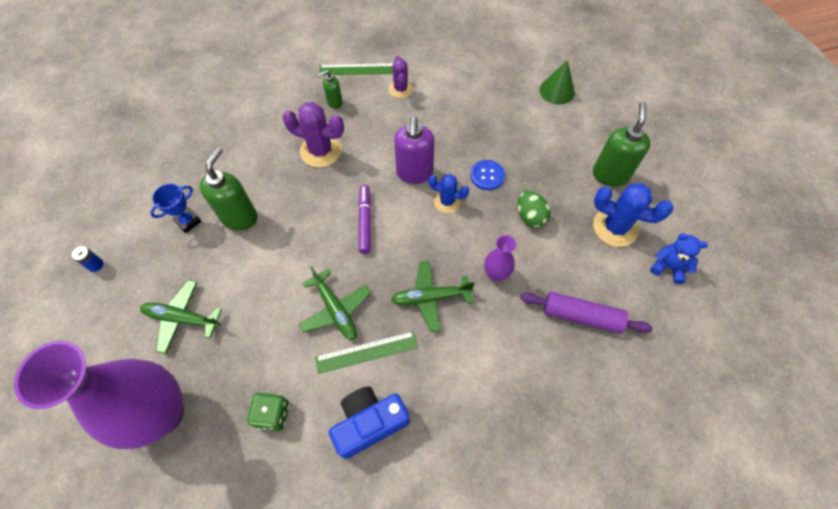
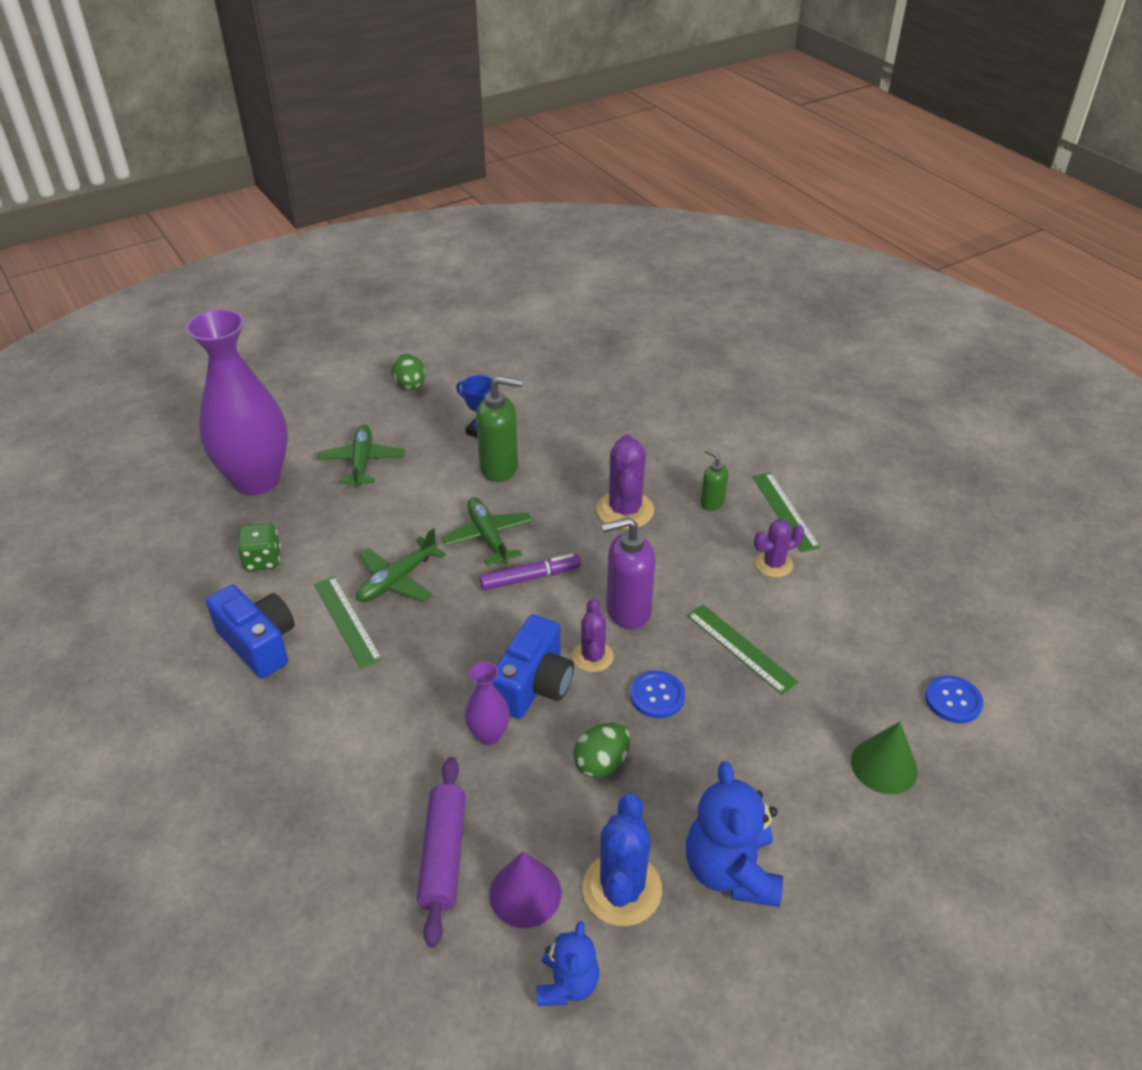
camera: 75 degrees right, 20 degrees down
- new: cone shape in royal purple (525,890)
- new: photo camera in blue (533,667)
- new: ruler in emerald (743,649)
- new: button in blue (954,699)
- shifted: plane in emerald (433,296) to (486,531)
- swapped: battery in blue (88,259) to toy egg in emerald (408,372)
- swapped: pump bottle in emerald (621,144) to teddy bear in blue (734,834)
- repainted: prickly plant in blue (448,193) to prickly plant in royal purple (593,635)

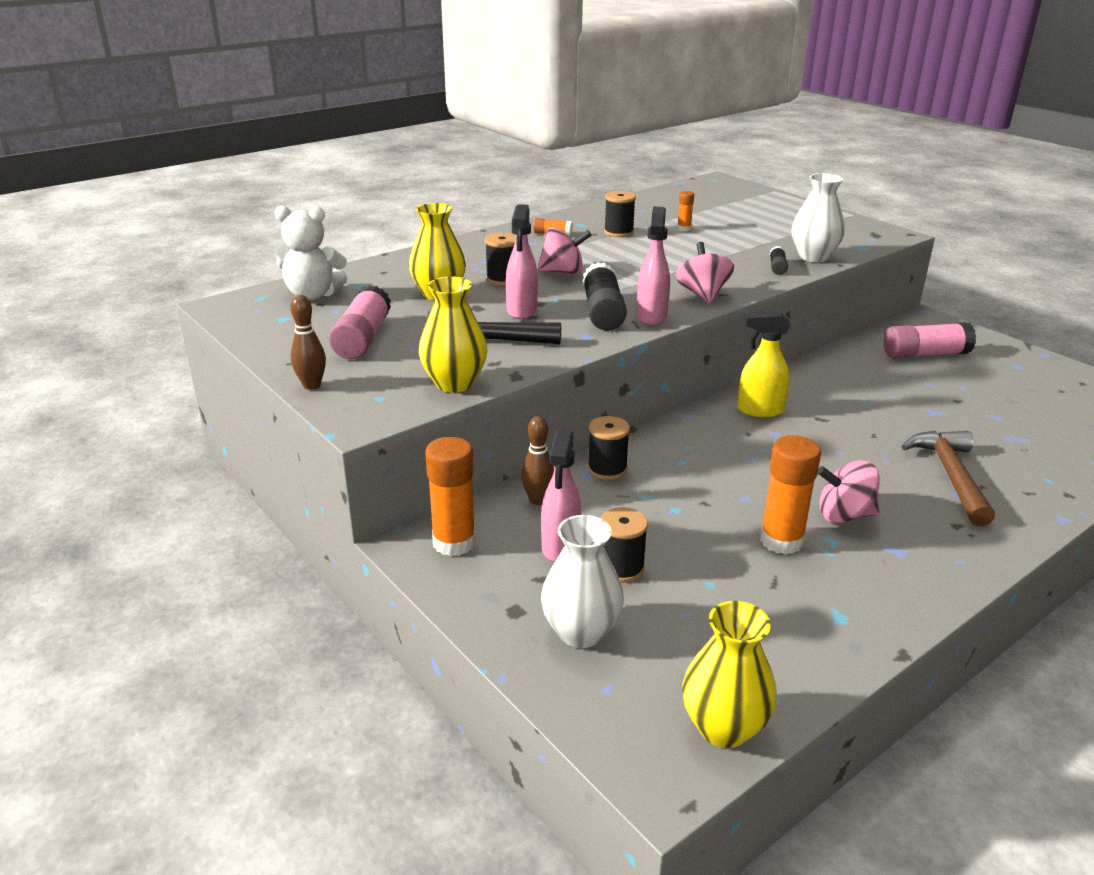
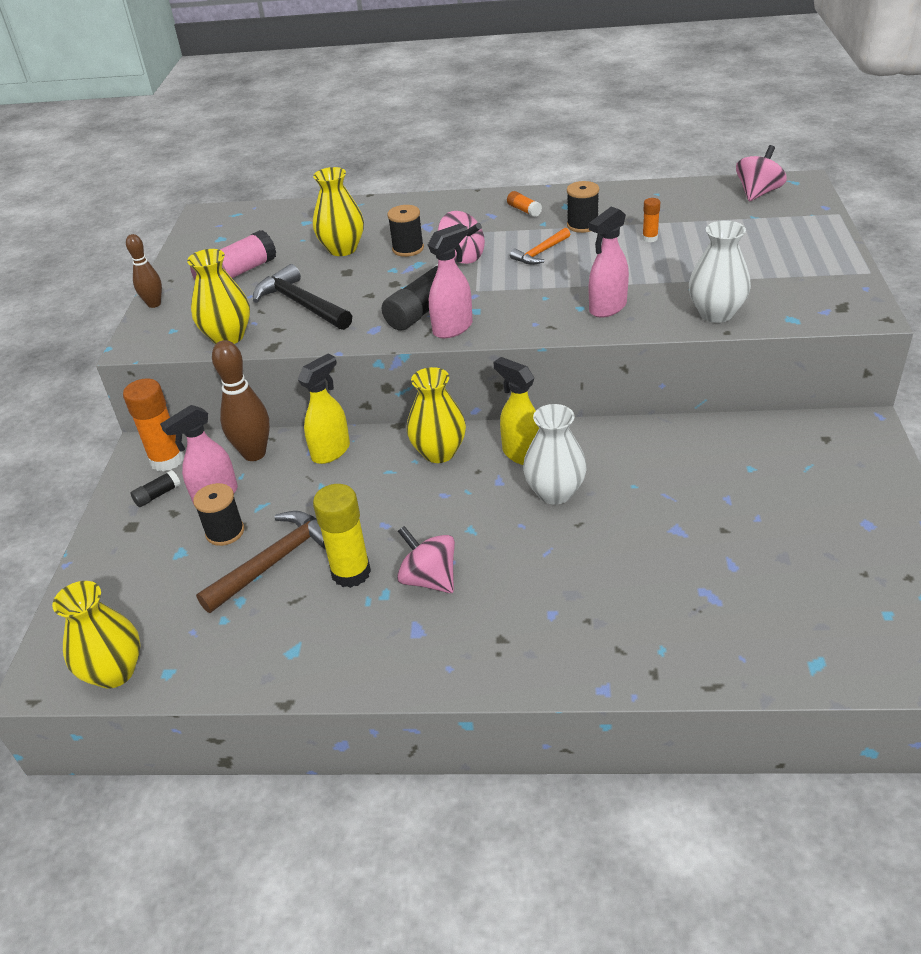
camera: 45 degrees right, 10 degrees up
- gone: teddy bear in pure white (310,253)
- gone: glue in rose-pink (930,340)
- new: flower vase in golden (436,415)
- new: carpenter's hammer in bright orange (540,246)
- shifted: spray bottle in rose-pink (522,261) to (609,262)
- shifted: flower vase in pure white (582,581) to (555,454)
- shifted: toy top in rose-pink (705,272) to (761,173)
- shifted: glue in ebony (778,260) to (155,488)
- shifted: carpenter's hammer in dark brown (948,478) to (261,562)
- swapped: reel of thread in ebony (608,448) to spray bottle in golden (324,409)
- repainted: glue in bright orange (790,495) to glue in golden (342,536)
- scaled: tenpin in dark brown (537,460) = (241,400) x1.63

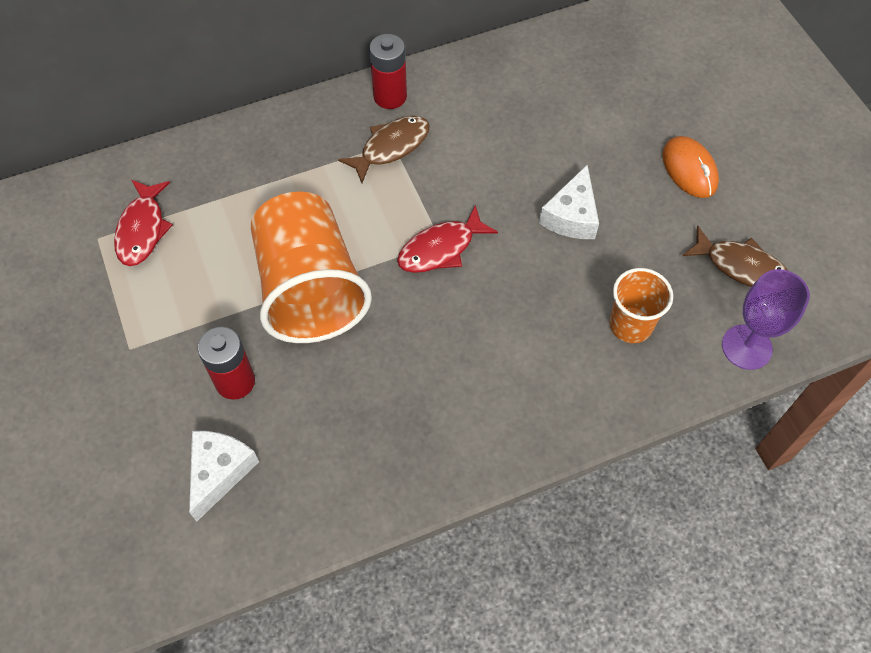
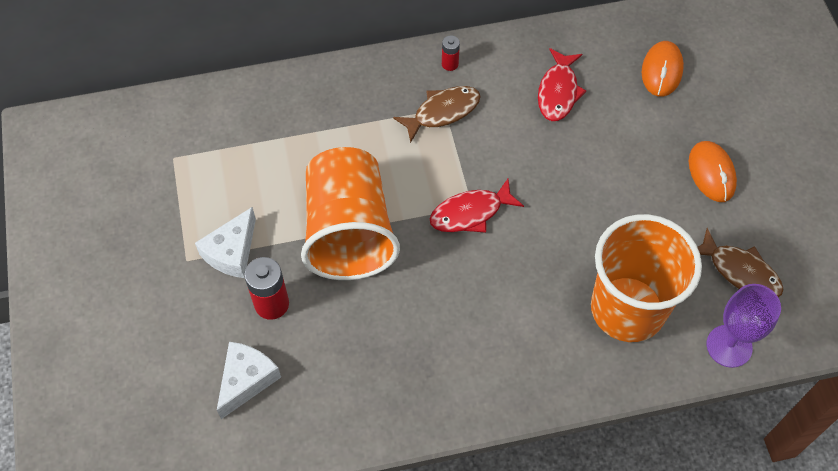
camera: 10 degrees right, 0 degrees up
- new: PC mouse in bright orange (663,69)
- shifted: fish figure in red (143,223) to (562,84)
- shifted: piece of cheese in pure white (569,201) to (225,242)
- scaled: battery in red (388,71) = (451,53) x0.56
- scaled: beaker in bright orange (641,305) = (646,278) x1.89

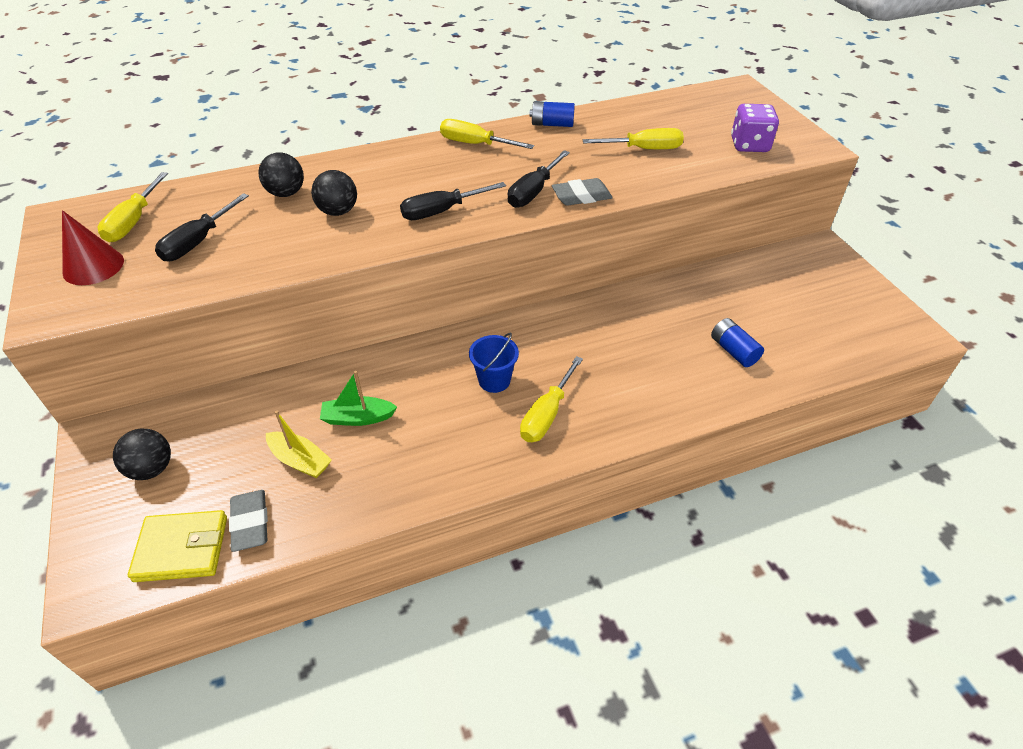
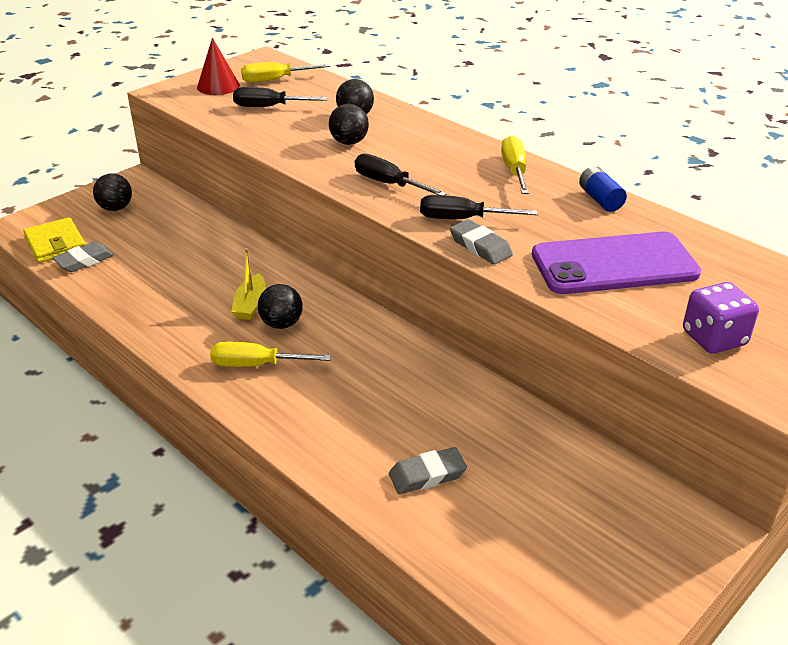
camera: 65 degrees right, 10 degrees down
- gone: boat in emerald (358,398)
- shifted: boat in golden (299,444) to (248,284)
- swapped: bucket in blue (494,363) to play ball in ebony (280,306)
- swapped: flat screwdriver in golden (633,138) to mobile phone in royal purple (616,263)
- swapped: battery in blue (737,342) to eraser in gray (428,470)

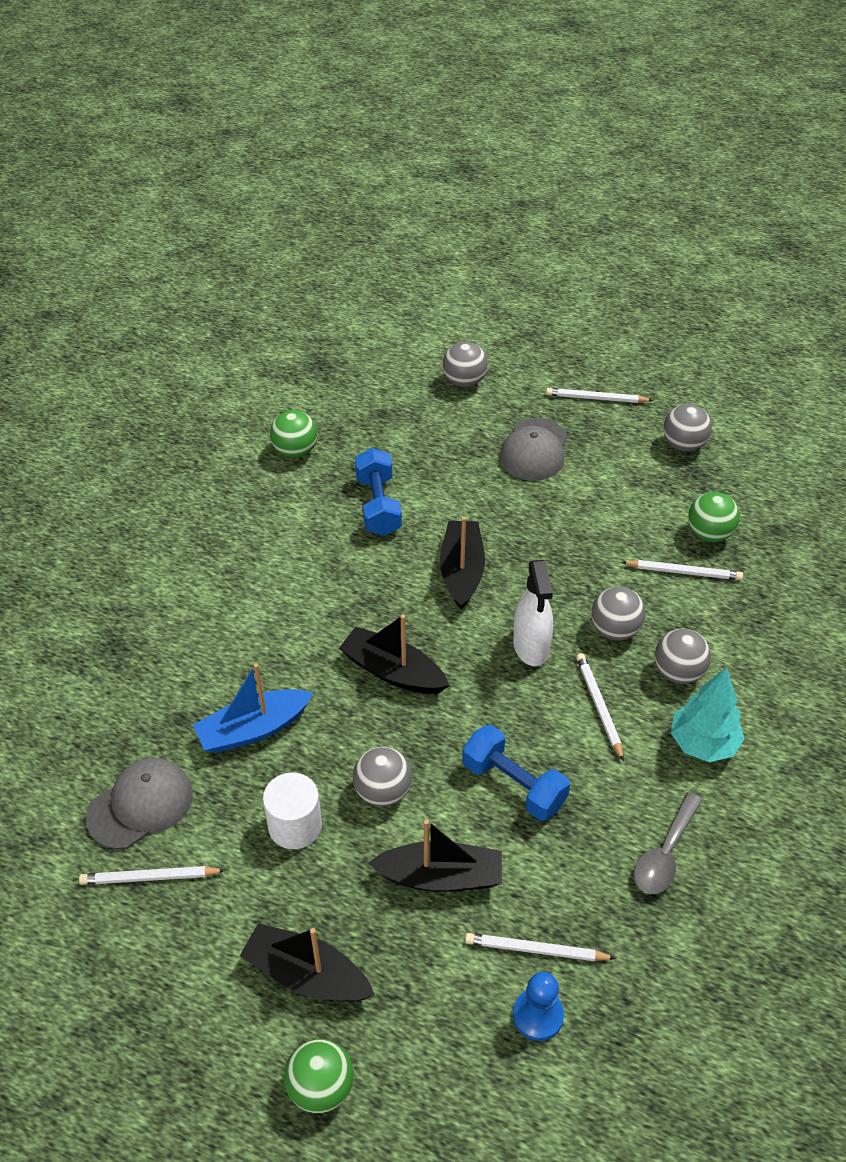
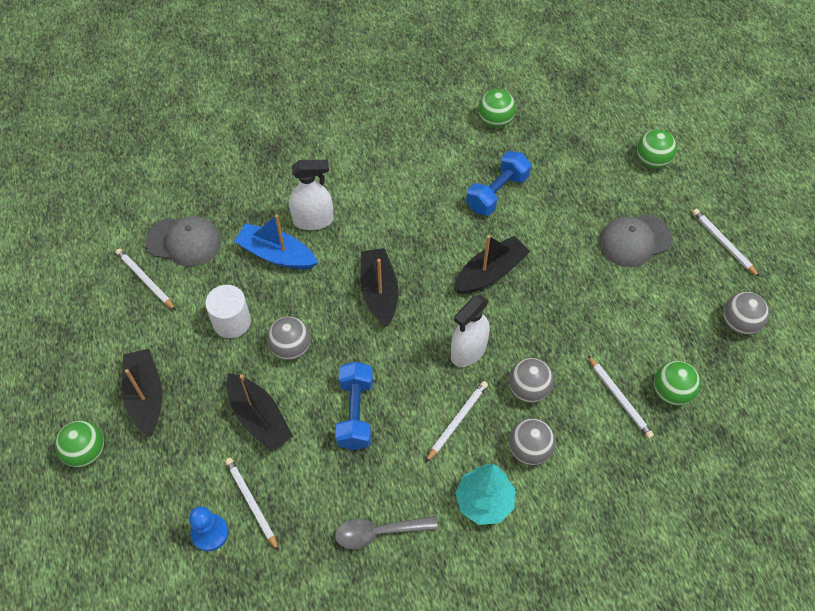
camera: 50 degrees right, 10 degrees up
- new: spray bottle in pure white (311,195)
- repainted: play ball in gray (465,364) to play ball in emerald (657,148)

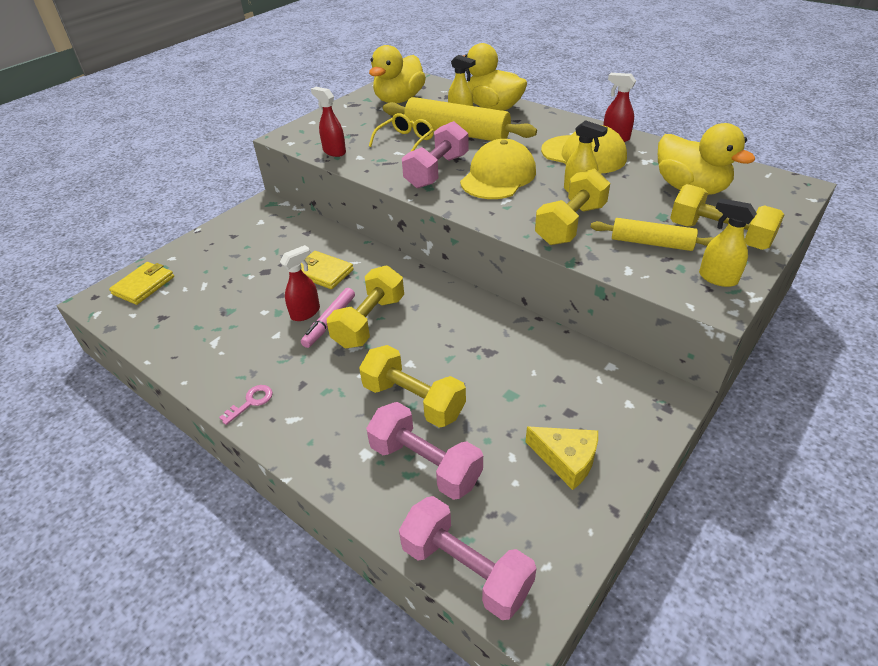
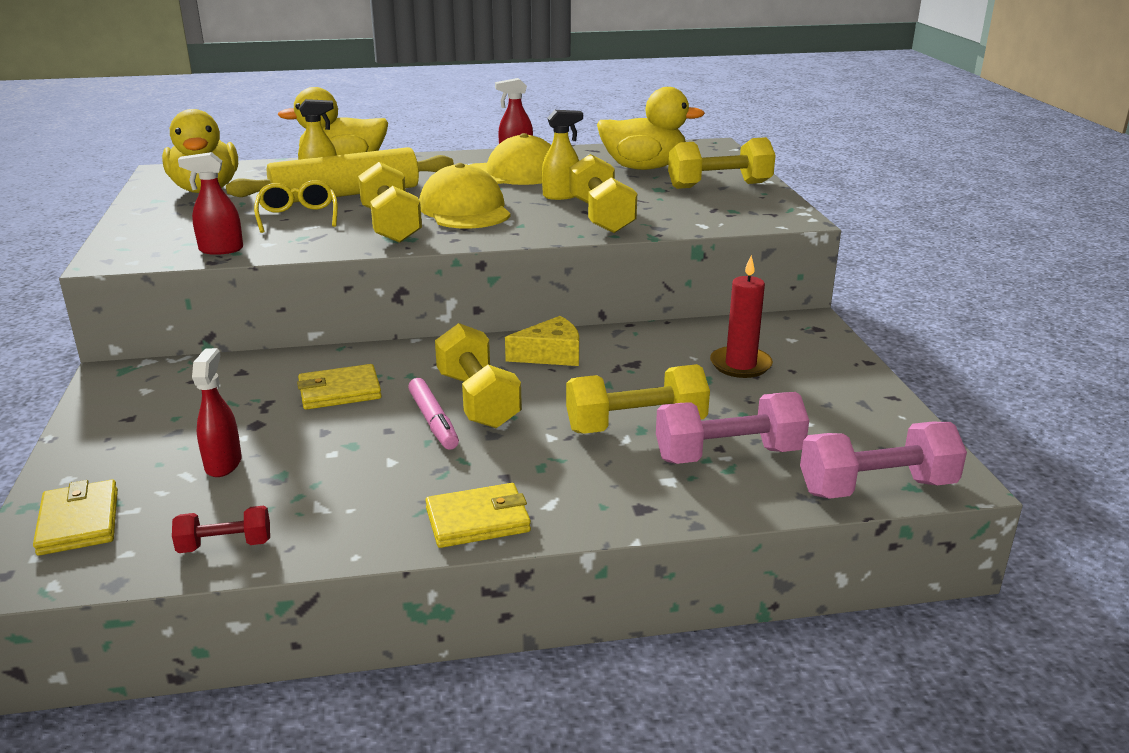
camera: 50 degrees left, 15 degrees down
- gone: rolling pin in golden (652,234)
- gone: spray bottle in golden (728,242)
- new: dumbbell in red (221,529)
- new: candle in red (741,316)
- shifted: spray bottle in red (300,283) to (217,412)
- shifted: piece of cheese in golden (562,458) to (542,341)
- swapped: door key in rose-pink (246,405) to card wallet in golden (478,515)
- repainted: dumbbell in rose-pink (435,155) to dumbbell in golden (390,202)

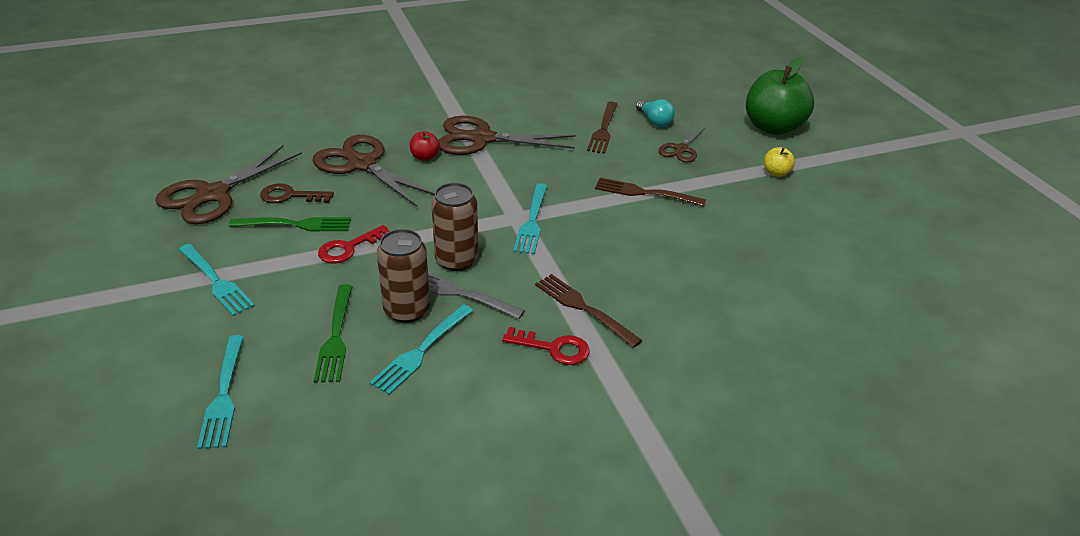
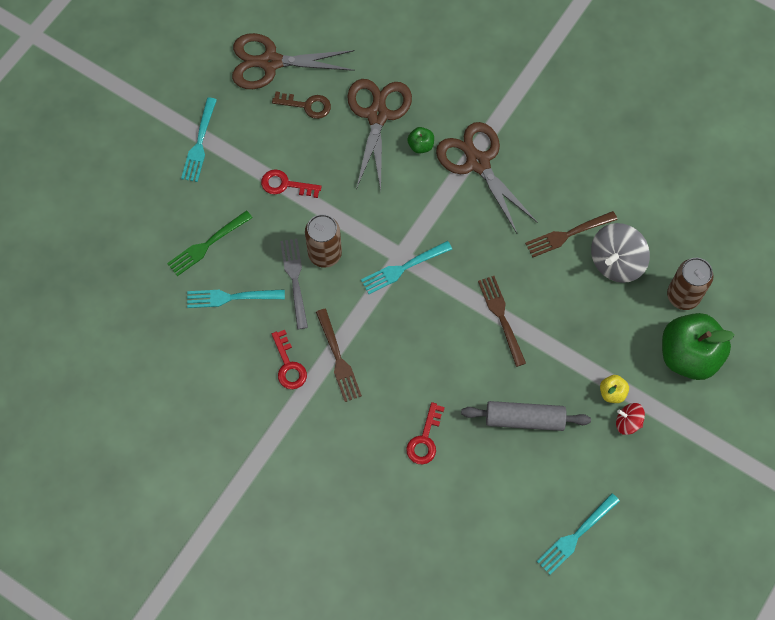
camera: 55 degrees right, 30 degrees up
- gone: fork in emerald (290,224)
- gone: shears in dark brown (682,143)
- new: door key in red (425,433)
- new: rolling pin in gray (526,416)
- new: toy top in red (630,419)
- shifted: fork in aqua (220,392) to (578,534)
- shifted: soda can in dark brown (403,276) to (690,284)
- swapped: light bulb in aqua (655,113) to toy top in gray (620,253)
- repainted: apple in red (425,146) to apple in emerald (420,140)
- rotated: door key in dark brown (297,193) = (301,105) 135 degrees clockwise
- rotated: fork in dark brown (589,311) = (339,355) 150 degrees clockwise

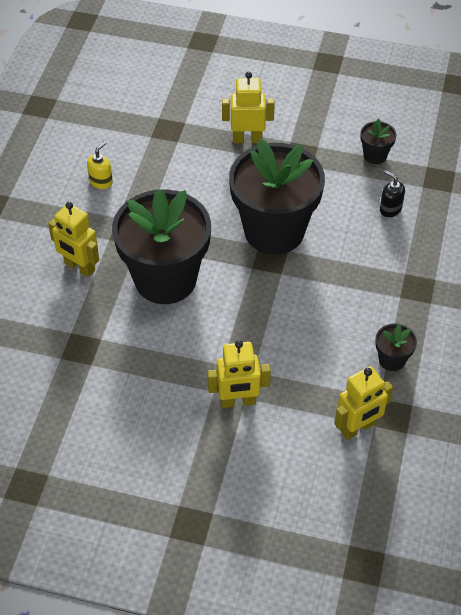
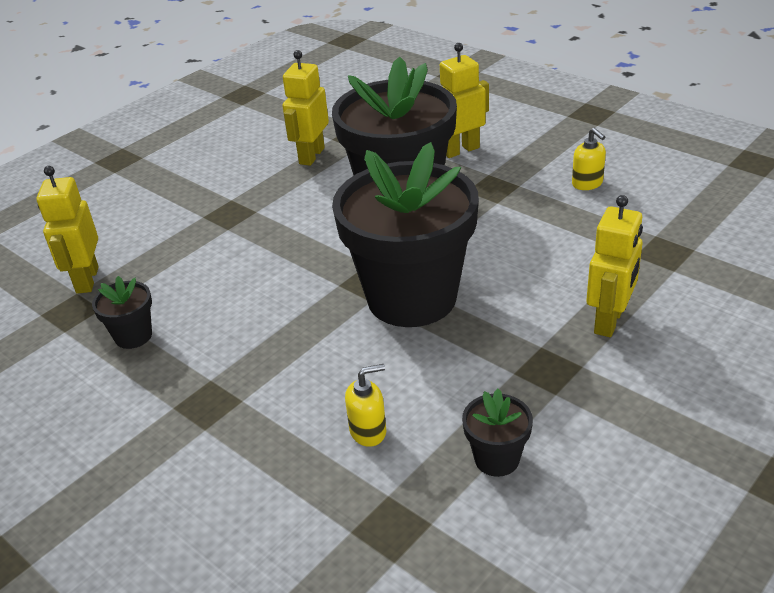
camera: 120 degrees right, 15 degrees down
- shifted: robot figure in golden (239,374) to (306,108)
- repainted: pump bottle in ebony (392,193) to pump bottle in golden (365,405)

